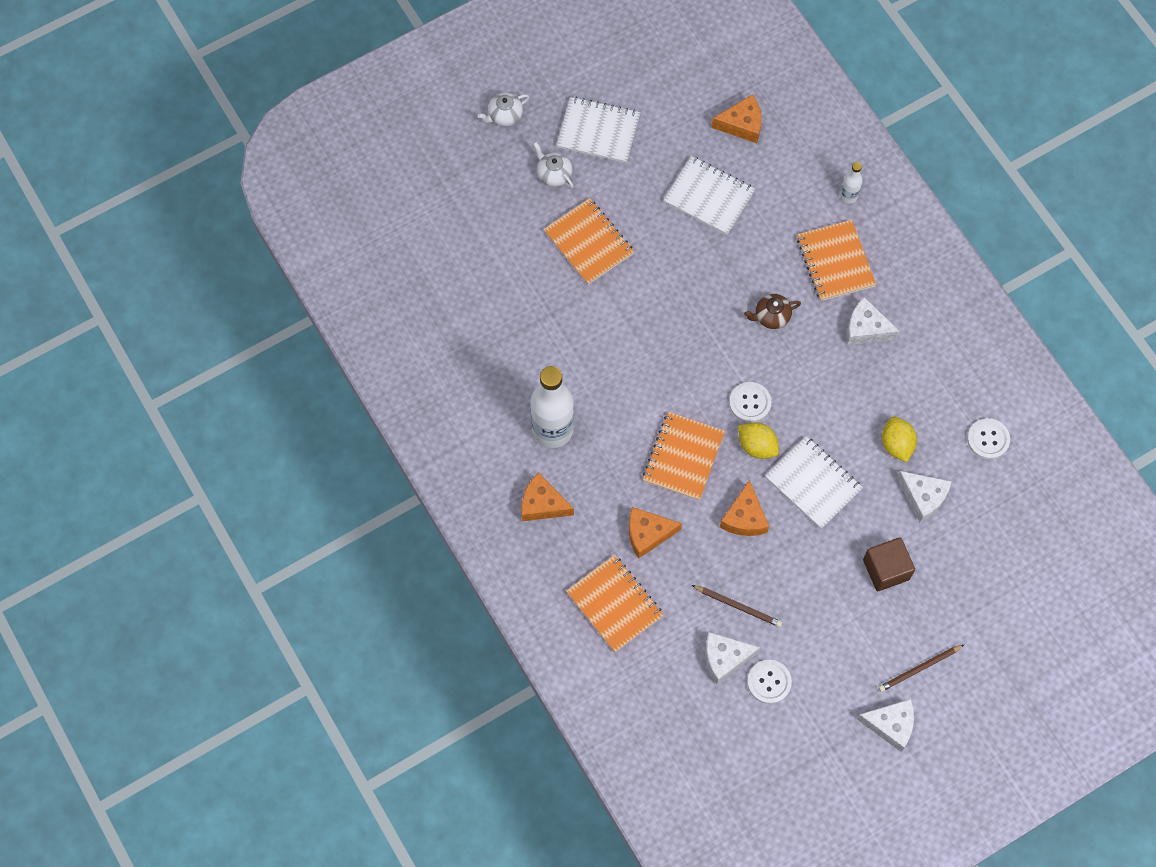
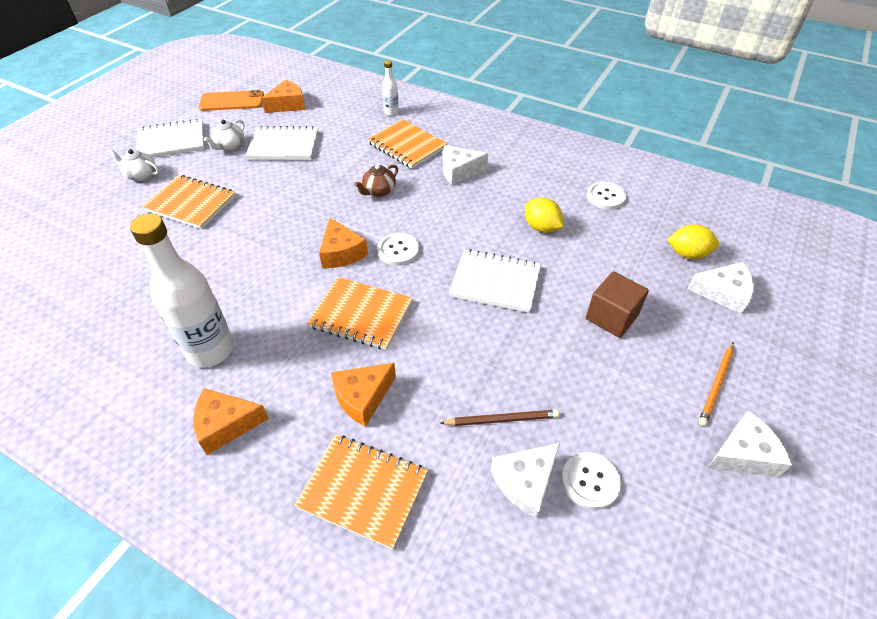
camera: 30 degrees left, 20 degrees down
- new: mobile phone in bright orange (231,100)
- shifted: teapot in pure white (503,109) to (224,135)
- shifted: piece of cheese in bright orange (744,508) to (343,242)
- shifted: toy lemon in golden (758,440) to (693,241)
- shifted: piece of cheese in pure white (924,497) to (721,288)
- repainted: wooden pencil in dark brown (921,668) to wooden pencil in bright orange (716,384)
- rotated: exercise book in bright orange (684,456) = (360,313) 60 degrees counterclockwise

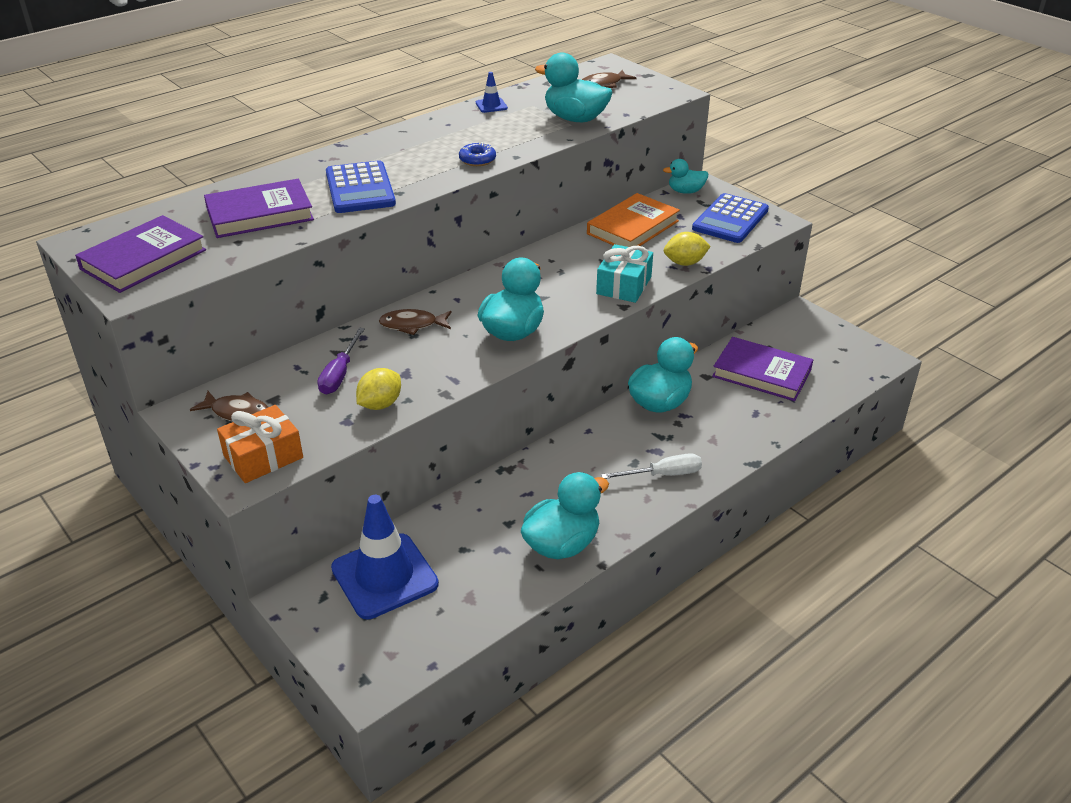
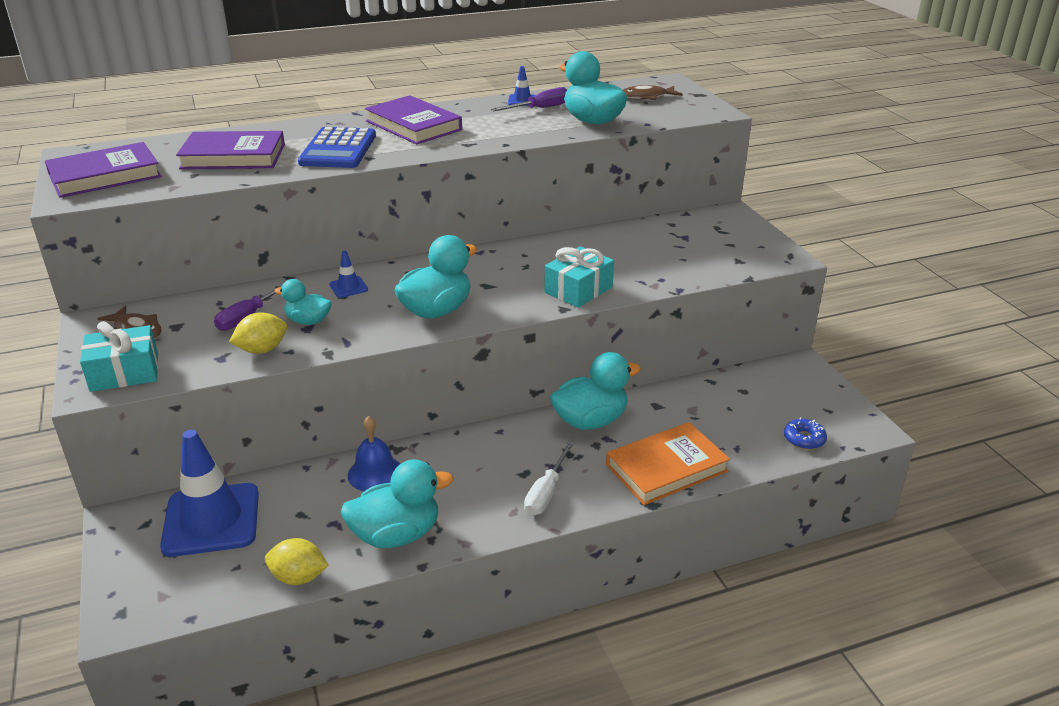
camera: 20 degrees right, 5 degrees down
- gone: calculator in blue (730,218)
- new: school bell in blue (374,453)
- new: flat screwdriver in royal purple (529,99)
- shifted: glazed donut in blue (477,154) to (805,433)
- shifted: hardcover in bright orange (633,220) to (668,463)
- shifted: rubber duck in aqua (685,176) to (303,302)
- shifted: toy lemon in golden (687,249) to (297,561)
- shifted: hardcover in royal purple (762,369) to (413,120)
- swapped: fish figure in dark brown (415,322) to road cone in blue (348,274)
- repainted: gift in bright orange (260,444) to gift in aqua (119,356)
- rotated: flat screwdriver in pure white (651,466) = (549,478) 105 degrees clockwise

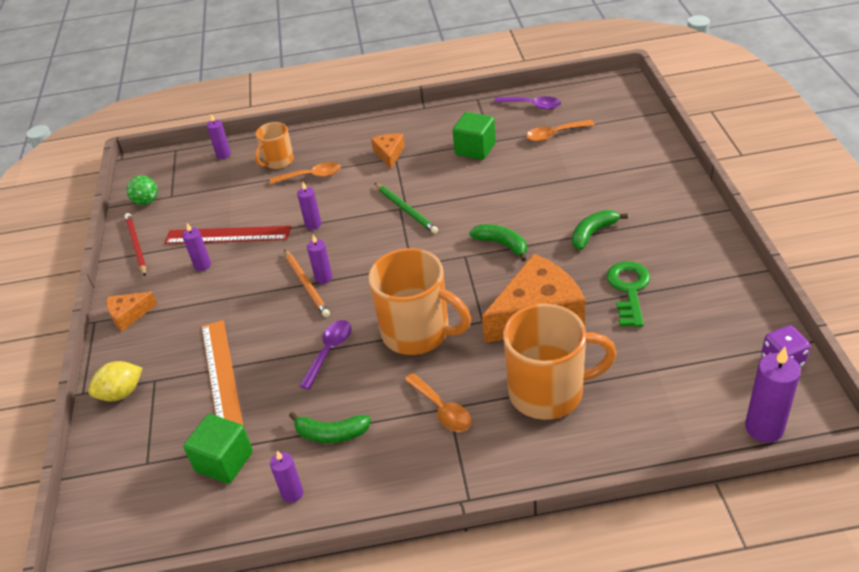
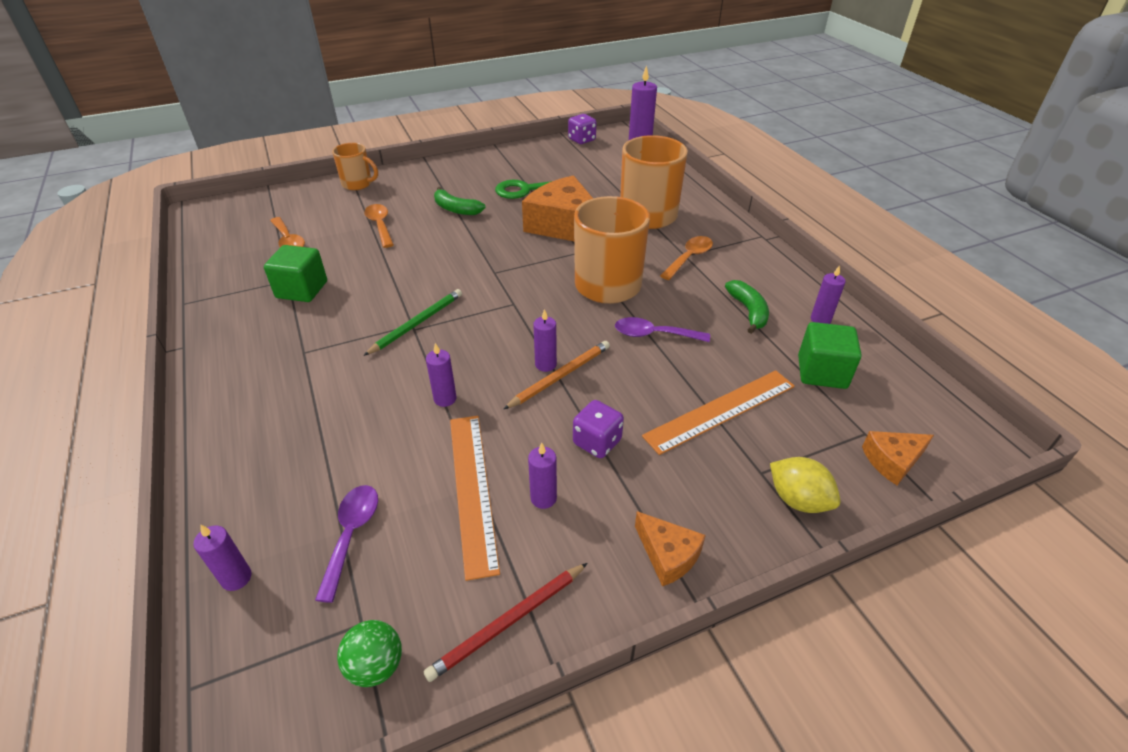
camera: 110 degrees left, 0 degrees up
- gone: banana fruit in emerald (498,243)
- new: game die in royal purple (598,429)
- shifted: mug in bright orange (274,145) to (355,166)
- shifted: teaspoon in bright orange (305,173) to (379,226)
- shifted: piece of cheese in bright orange (388,151) to (898,458)
- shifted: teaspoon in royal purple (527,103) to (346,544)
- repainted: ruler in red (227,235) to ruler in bright orange (475,498)

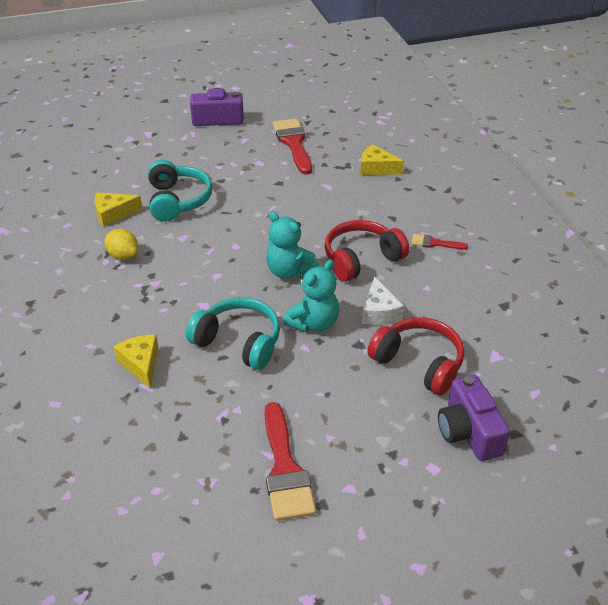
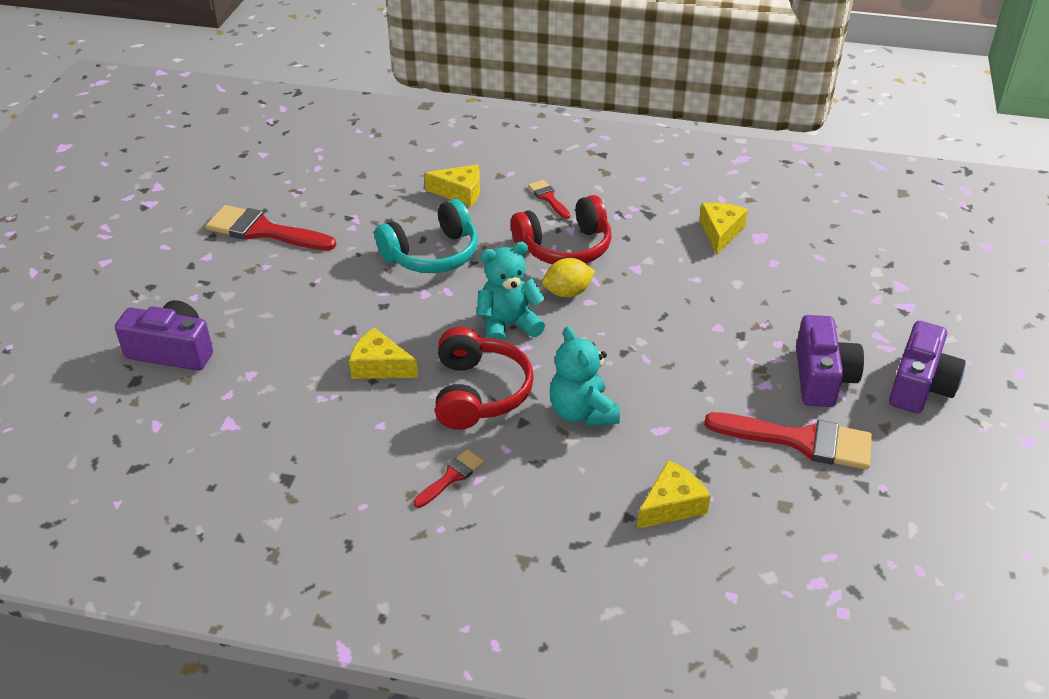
camera: 120 degrees right, 0 degrees up
- gone: over-ear headphones in aqua (180,191)
- new: paint brush in red (549,199)
- new: photo camera in royal purple (830,361)
- shifted: toy lemon in golden (121,244) to (569,277)
- shifted: teddy bear in aqua (311,295) to (585,376)
- shifted: over-ear headphones in red (415,356) to (561,229)
- repainted: piece of cheese in pure white (383,301) to piece of cheese in golden (383,353)

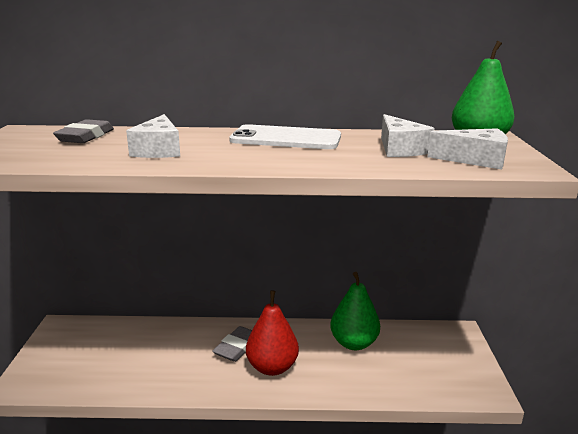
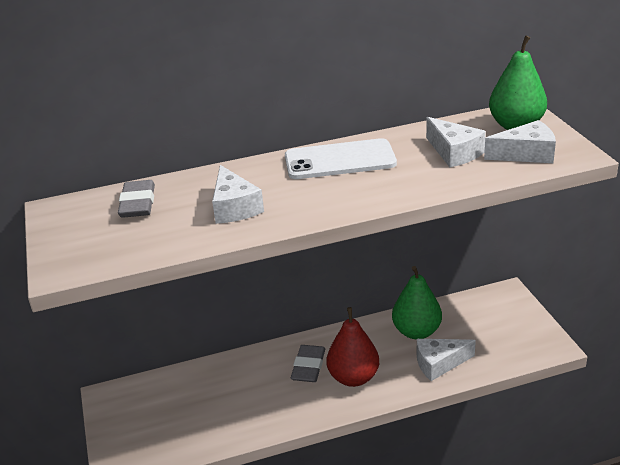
camera: 15 degrees left, 10 degrees up
- new: piece of cheese in pure white (446,360)

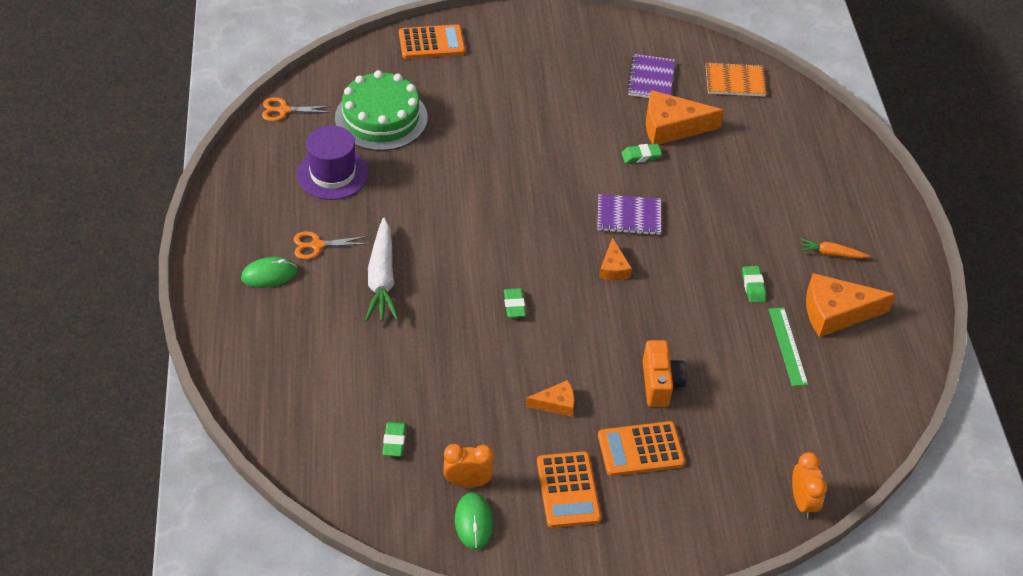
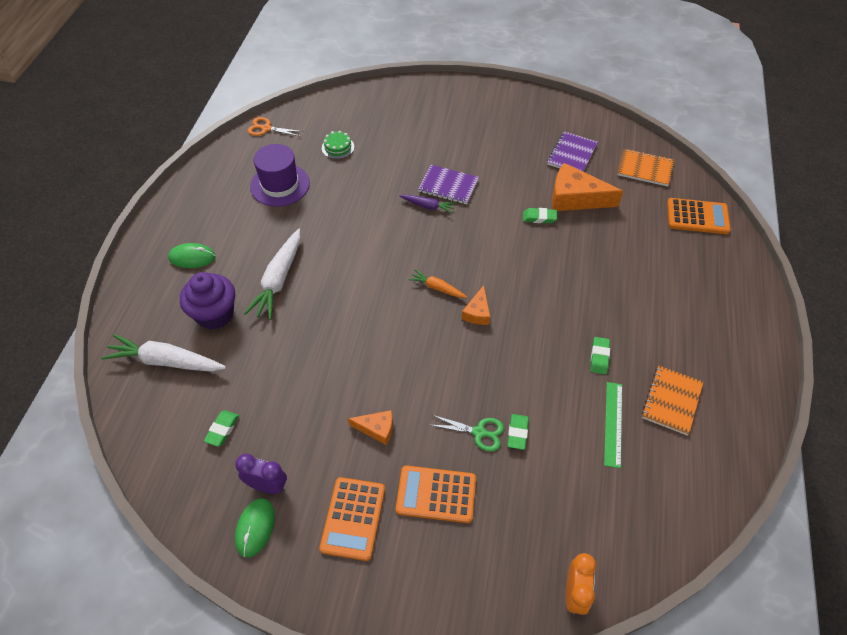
camera: 20 degrees right, 5 degrees up
- gone: shears in bright orange (330,245)
- new: carrot in pure white (163,353)
- new: cupcake in royal purple (207,301)
- new: carrot in royal purple (428,203)
- shifted: calculator in bright orange (432,41) to (699,216)
- shifted: eraser in emerald (515,302) to (518,432)
- shifted: exercise book in royal purple (629,214) to (448,184)
- shifted: carrot in bright orange (835,248) to (437,284)
- swapped: photo camera in bright orange (665,373) to shears in emerald (467,433)
- swapped: piece of cheese in bright orange (851,305) to exercise book in bright orange (672,400)
- repainted: bedside clock in bright orange (468,465) to bedside clock in royal purple (261,474)
- scaled: cake in emerald (381,110) = (338,145) x0.43

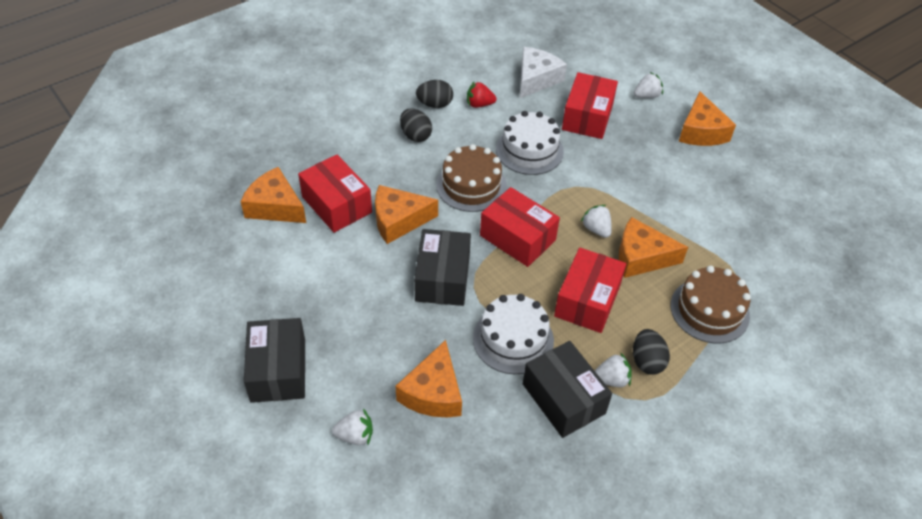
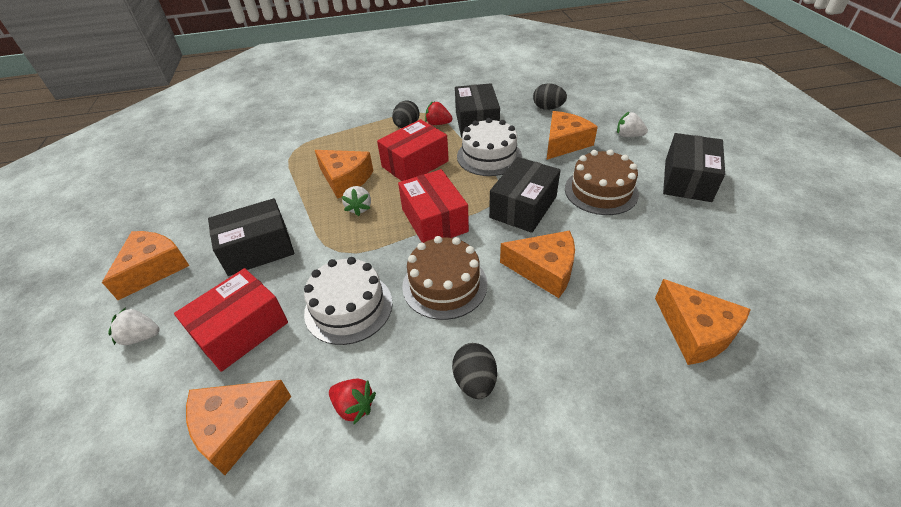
camera: 150 degrees left, 5 degrees down
- gone: box in red (335,194)
- new: box in ebony (251,237)
- shifted: toy egg in ebony (434,94) to (550,96)
- shifted: cake in dark brown (711,304) to (602,182)
- repainted: piece of cheese in pure white (543,72) to piece of cheese in bright orange (238,427)
- repainted: berry in pure white (613,369) to berry in red (438,113)

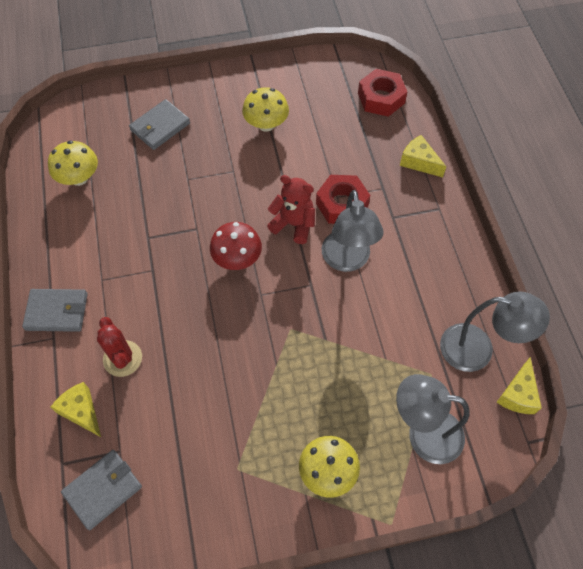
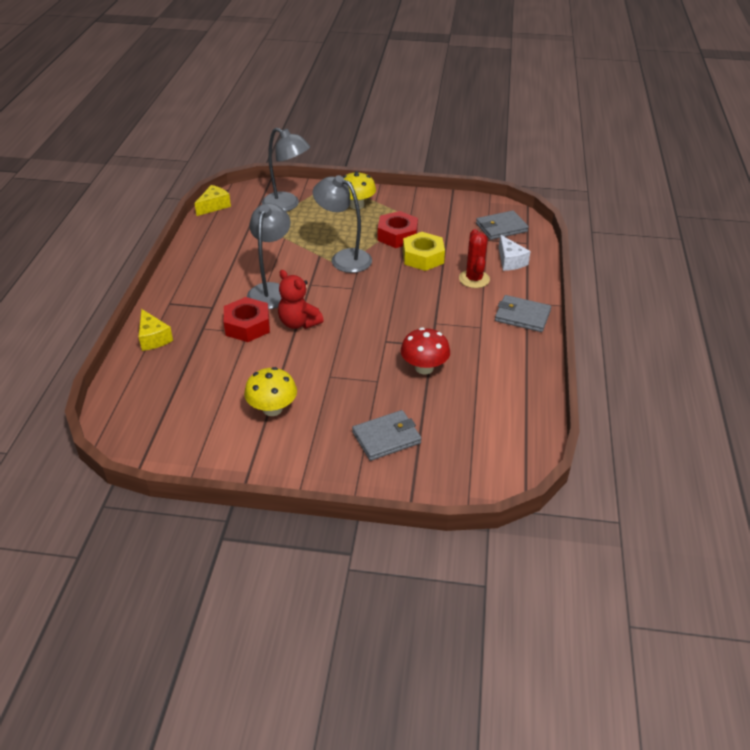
camera: 160 degrees left, 20 degrees down
- gone: fungus in golden (73,163)
- new: hexagon nut in golden (424,251)
- shifted: fungus in red (236,246) to (425,350)
- shifted: hexagon nut in red (382,93) to (398,229)
- shifted: reading lamp in gray (495,331) to (342,224)
- repainted: piece of cheese in golden (76,409) to piece of cheese in pure white (515,253)

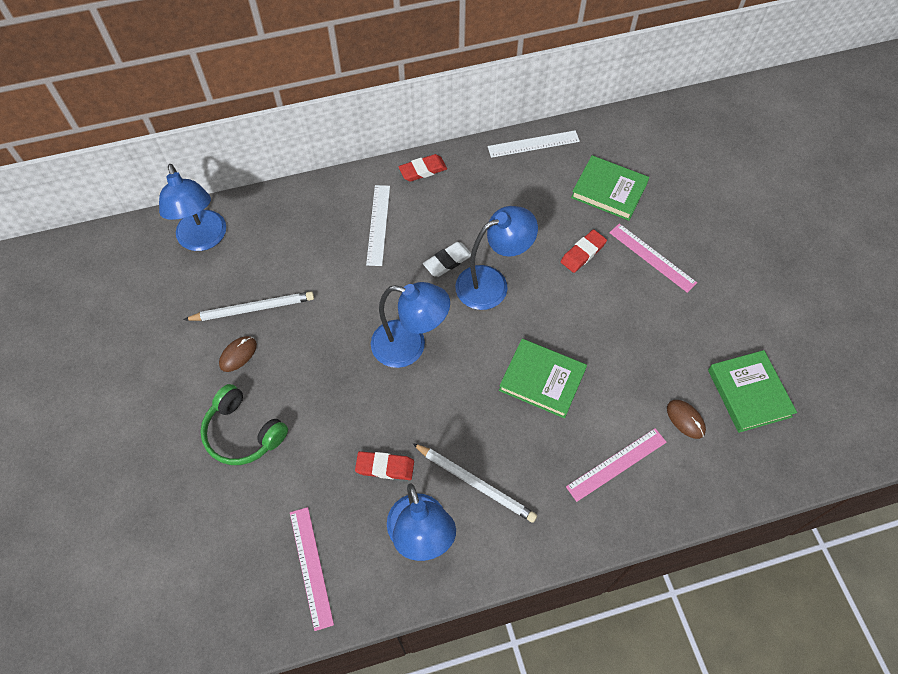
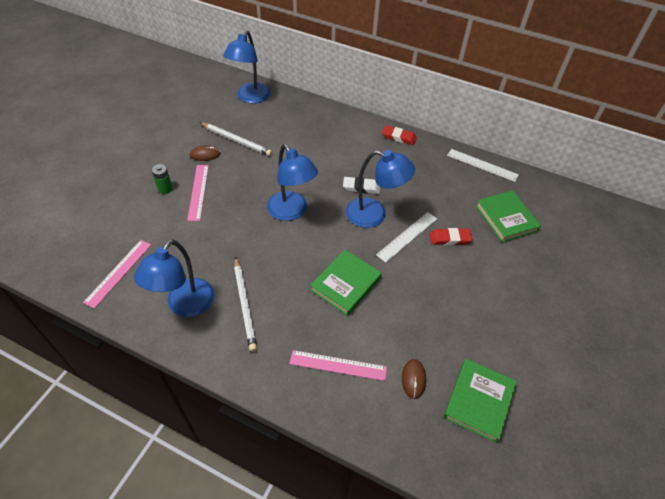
camera: 40 degrees right, 10 degrees down
- gone: eraser in red (384,465)
- shifted: ruler in pure white (378,225) to (406,237)
- shifted: ruler in rose-pink (653,258) to (198,193)
- swapped: over-ear headphones in emerald (244,424) to battery in emerald (162,179)
- rotated: hardcover in emerald (543,379) = (346,283) 60 degrees clockwise

